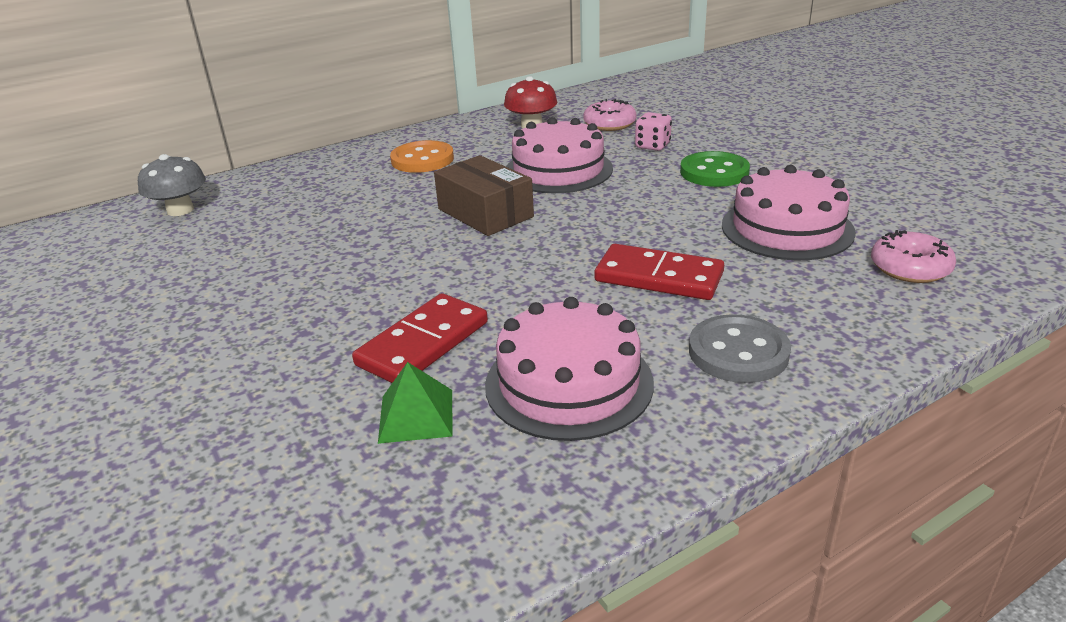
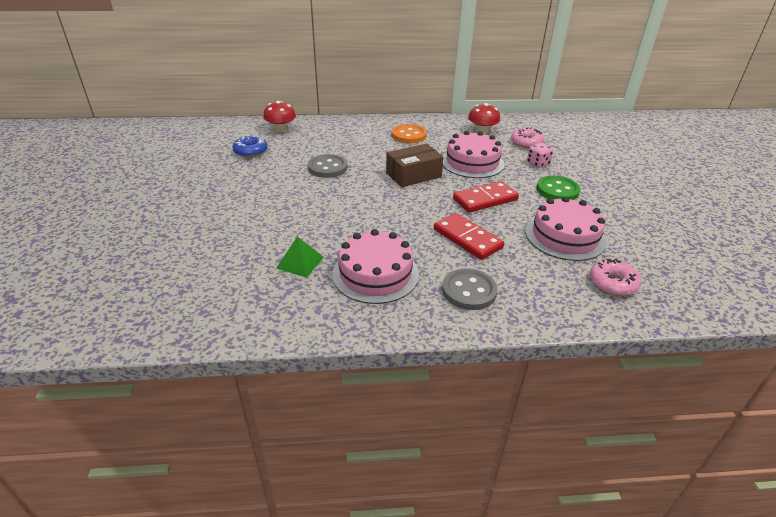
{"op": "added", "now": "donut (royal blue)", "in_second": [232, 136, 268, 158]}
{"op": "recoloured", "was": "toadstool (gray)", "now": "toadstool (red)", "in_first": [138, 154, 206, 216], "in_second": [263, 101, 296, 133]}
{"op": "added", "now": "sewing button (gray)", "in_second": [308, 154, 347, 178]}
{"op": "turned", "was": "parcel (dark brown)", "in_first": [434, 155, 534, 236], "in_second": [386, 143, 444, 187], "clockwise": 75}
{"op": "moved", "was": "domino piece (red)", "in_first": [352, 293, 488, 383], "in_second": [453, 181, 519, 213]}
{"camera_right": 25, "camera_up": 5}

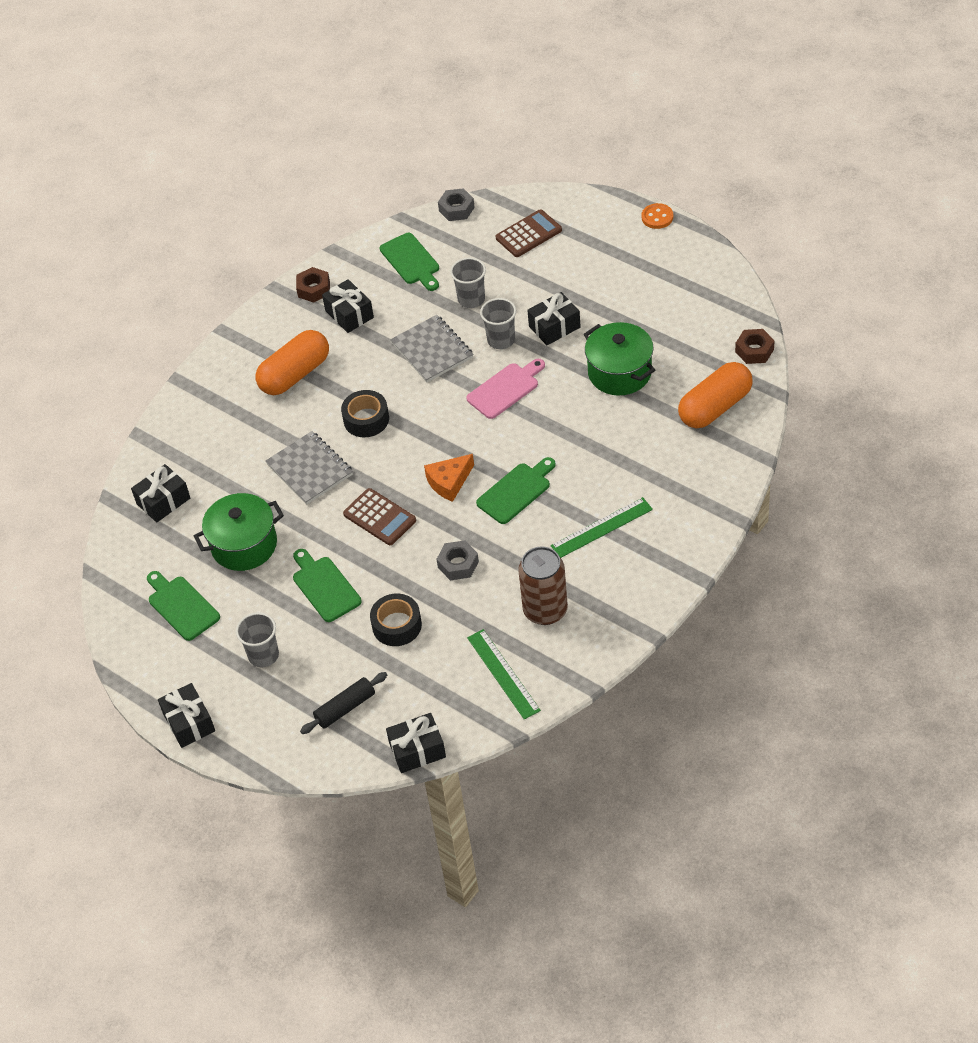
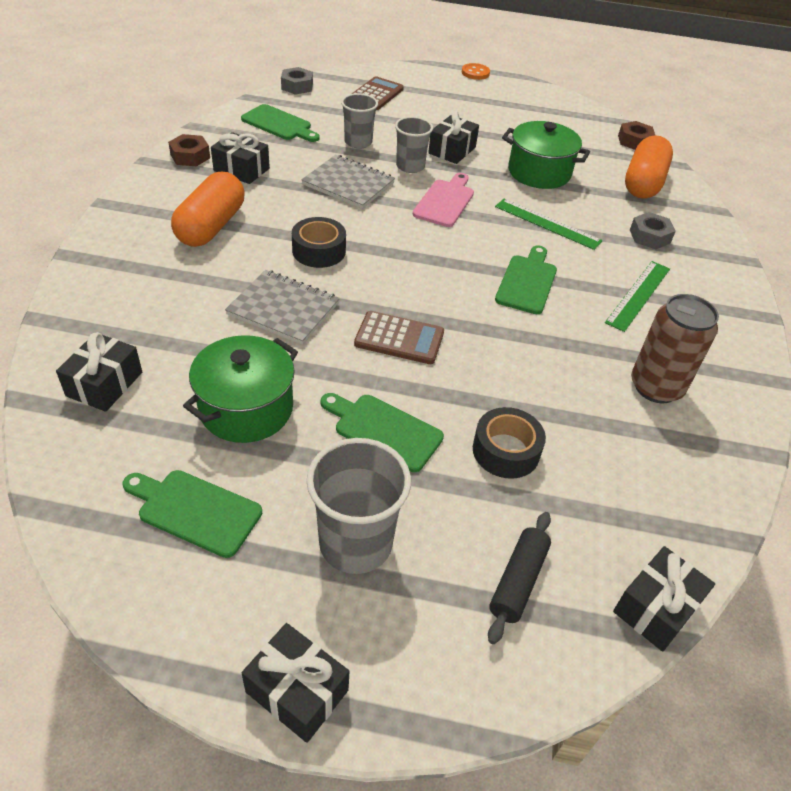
{"op": "resized", "was": "cup (gray)", "in_first": [236, 612, 279, 667], "in_second": [306, 438, 411, 574], "ratio": 1.54}
{"op": "moved", "was": "straightedge (green)", "in_first": [467, 629, 541, 720], "in_second": [495, 198, 603, 250]}
{"op": "moved", "was": "hex nut (gray)", "in_first": [437, 540, 479, 580], "in_second": [630, 212, 676, 249]}
{"op": "removed", "was": "cheese wedge (orange-coloured)", "in_first": [424, 454, 474, 502]}
{"camera_right": -35, "camera_up": -5}

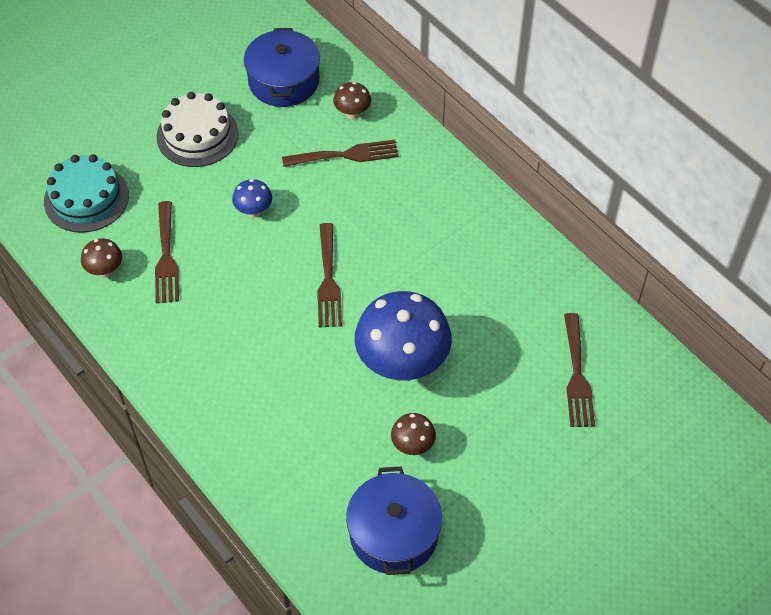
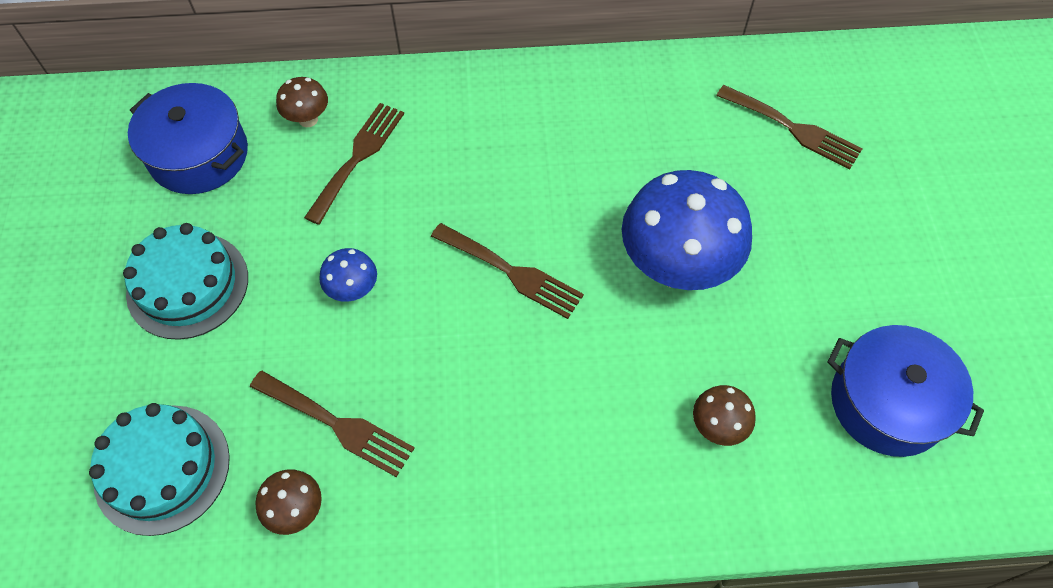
{"op": "recoloured", "was": "layer cake (pure white)", "now": "layer cake (aqua)", "in_first": [157, 92, 239, 167], "in_second": [123, 223, 248, 340]}
{"op": "moved", "was": "toadstool (dark brown)", "in_first": [391, 413, 436, 455], "in_second": [693, 385, 756, 446]}
{"camera_right": -55, "camera_up": 5}

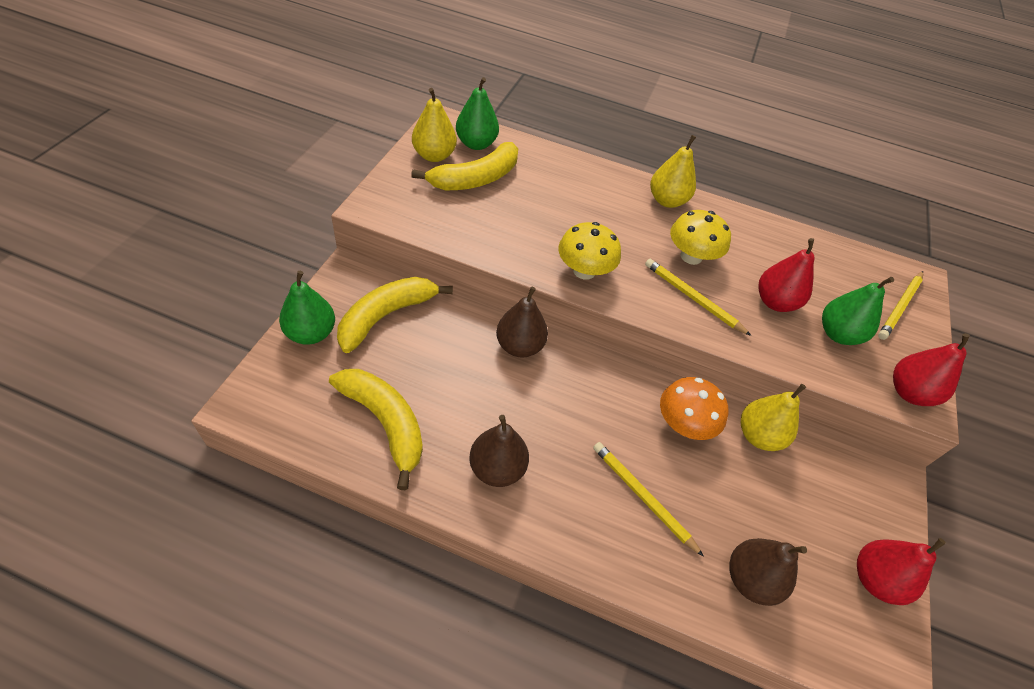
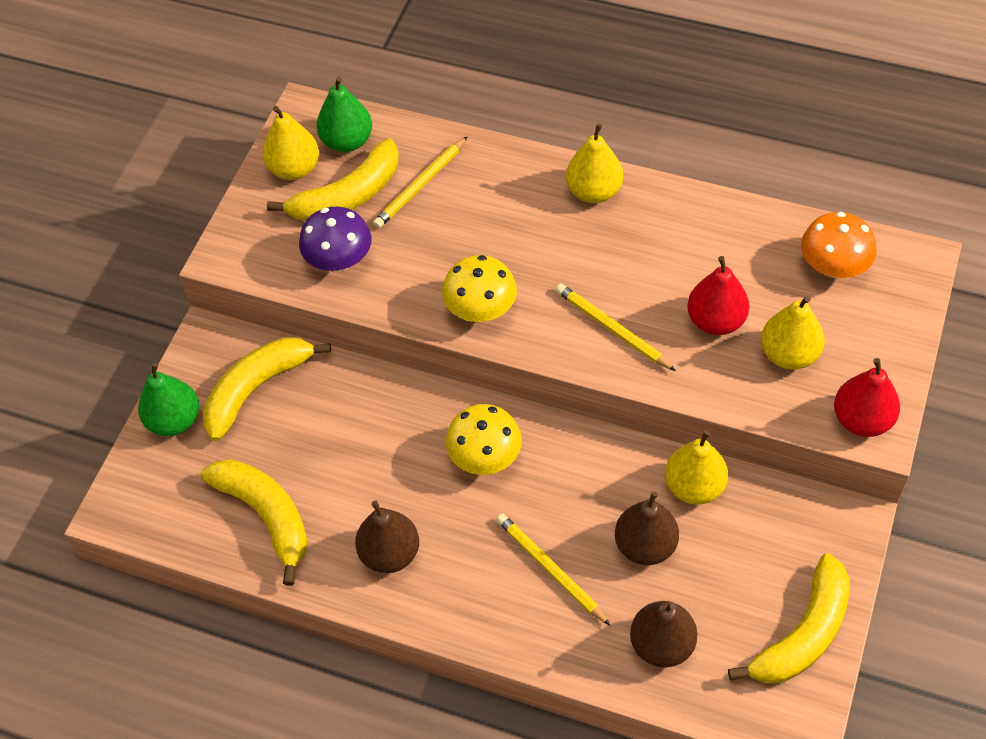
{"op": "added", "now": "toadstool (royal purple)", "in_second": [299, 207, 372, 271]}
{"op": "moved", "was": "pencil (bright yellow)", "in_first": [878, 271, 923, 340], "in_second": [373, 136, 468, 228]}
{"op": "moved", "was": "toadstool (bright yellow)", "in_first": [670, 210, 731, 265], "in_second": [446, 404, 522, 475]}
{"op": "moved", "was": "pear (dark brown)", "in_first": [496, 287, 548, 358], "in_second": [615, 491, 679, 565]}
{"op": "replaced", "was": "pear (red)", "now": "banana (bright yellow)", "in_first": [857, 538, 946, 605], "in_second": [728, 553, 850, 684]}
{"op": "recoloured", "was": "pear (green)", "now": "pear (bright yellow)", "in_first": [822, 277, 894, 345], "in_second": [761, 296, 825, 370]}
{"op": "moved", "was": "toadstool (orange-coloured)", "in_first": [660, 377, 729, 440], "in_second": [801, 212, 876, 278]}
{"camera_right": 10, "camera_up": 5}

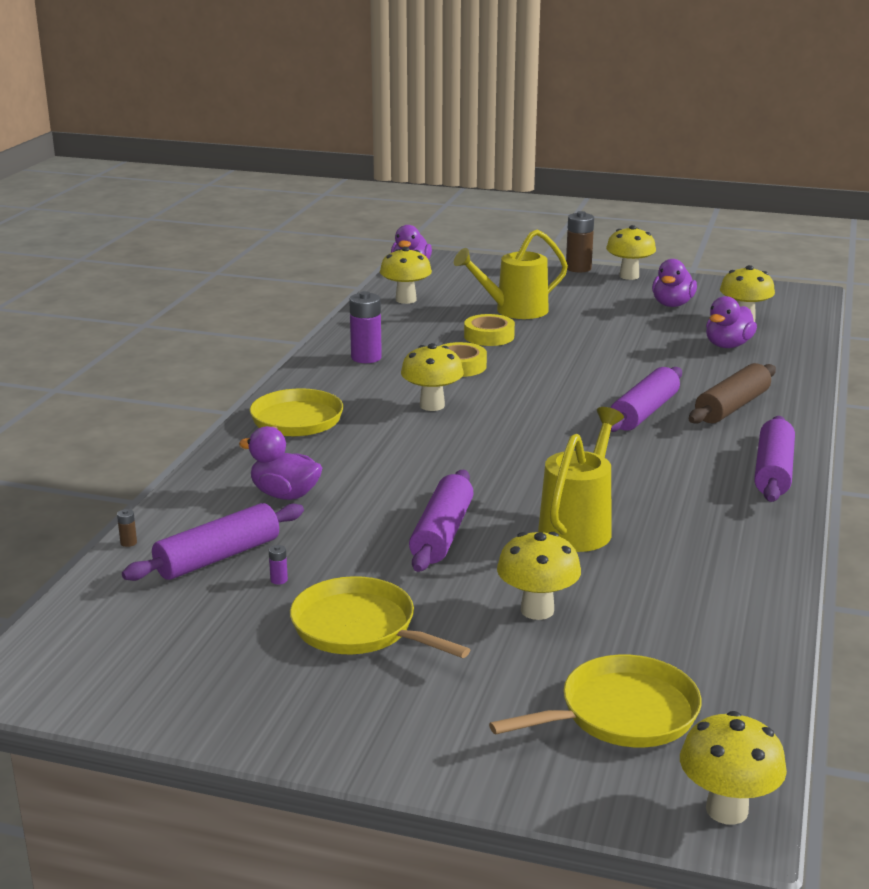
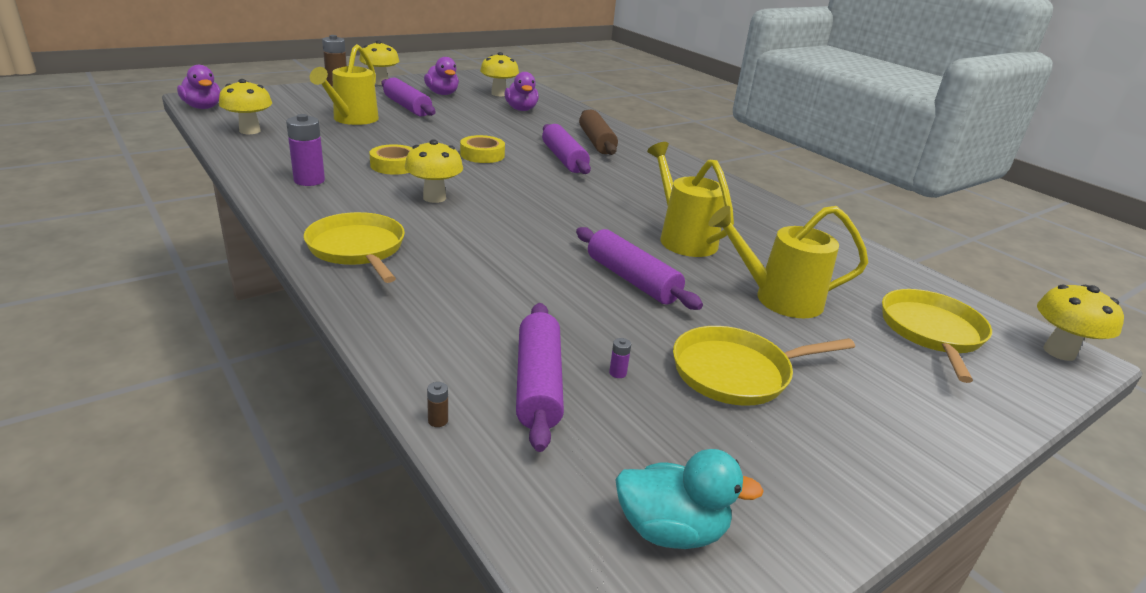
{"op": "moved", "was": "dough roller (royal purple)", "in_first": [754, 416, 795, 502], "in_second": [381, 78, 435, 116]}
{"op": "moved", "was": "roll of tape (bright yellow)", "in_first": [464, 314, 515, 346], "in_second": [460, 135, 505, 163]}
{"op": "added", "now": "rubber duck (aqua)", "in_second": [615, 449, 764, 549]}
{"op": "replaced", "was": "toadstool (bright yellow)", "now": "watering can (bright yellow)", "in_first": [497, 532, 581, 620], "in_second": [708, 206, 868, 318]}
{"op": "removed", "was": "rubber duck (royal purple)", "in_first": [239, 426, 322, 500]}
{"camera_right": -55, "camera_up": 5}

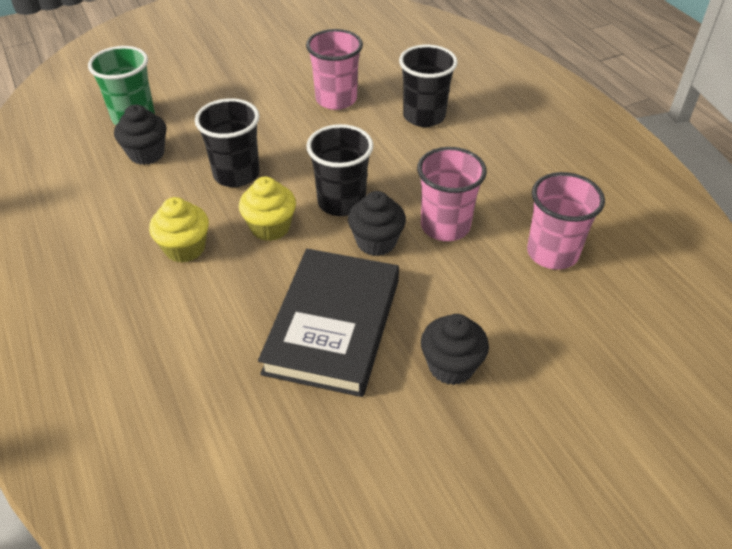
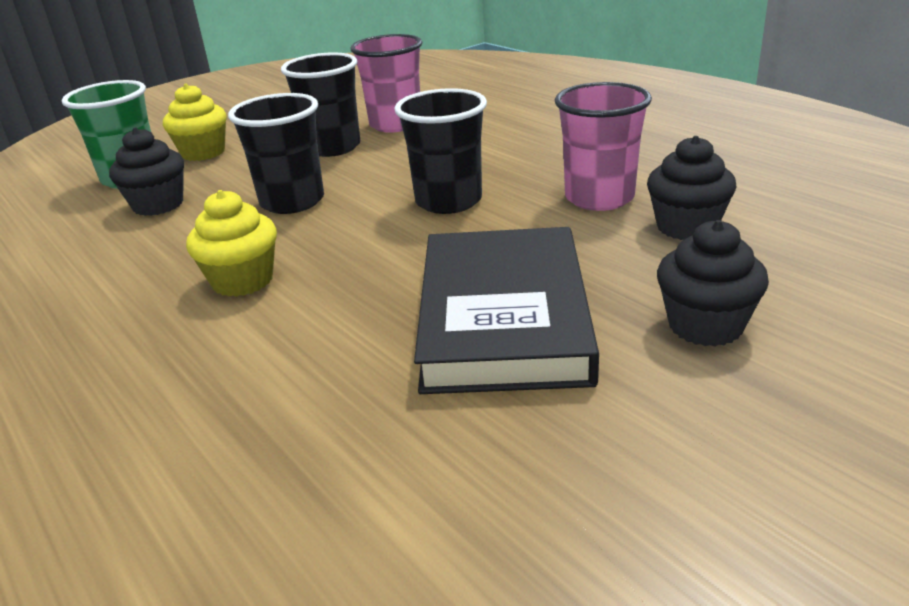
{"op": "moved", "was": "cupcake (bright yellow)", "in_first": [239, 177, 296, 241], "in_second": [163, 84, 227, 161]}
{"op": "moved", "was": "cup (ebony)", "in_first": [399, 45, 458, 127], "in_second": [281, 53, 360, 157]}
{"op": "moved", "was": "cupcake (ebony)", "in_first": [348, 191, 406, 256], "in_second": [647, 136, 737, 240]}
{"op": "removed", "was": "cup (pink)", "in_first": [527, 172, 605, 270]}
{"camera_right": -10, "camera_up": -15}

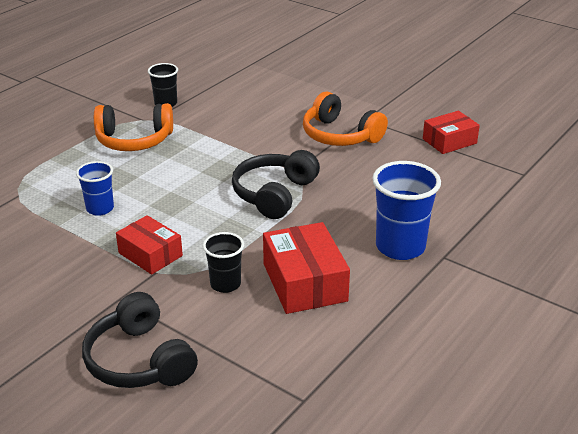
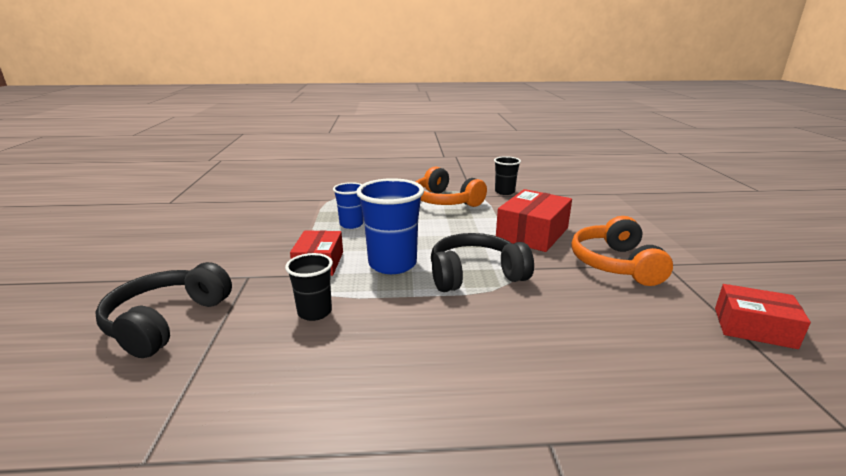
{"op": "moved", "was": "cup (royal blue)", "in_first": [372, 161, 441, 260], "in_second": [356, 178, 424, 274]}
{"op": "moved", "was": "parcel (red)", "in_first": [263, 222, 350, 314], "in_second": [496, 189, 572, 252]}
{"camera_right": 50, "camera_up": -10}

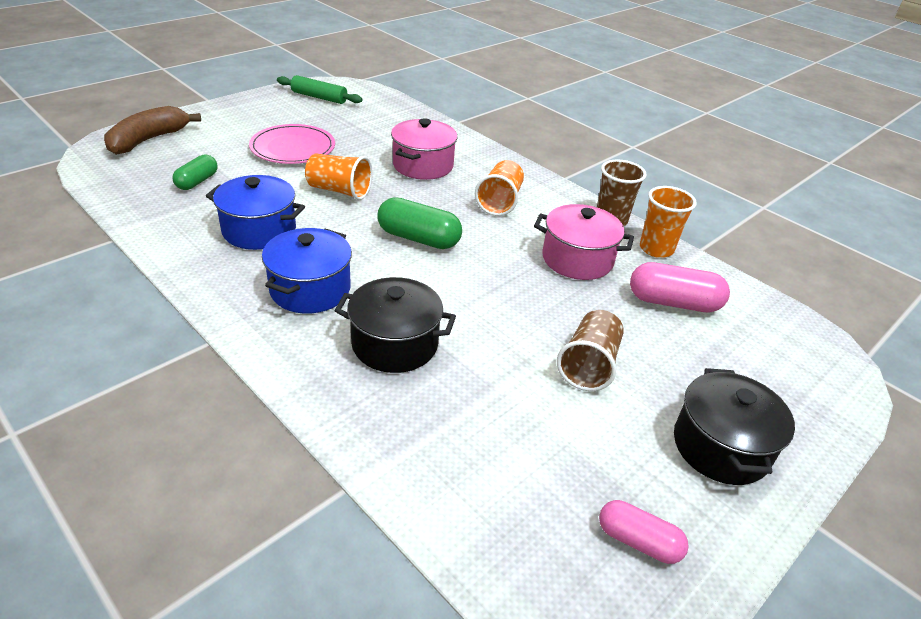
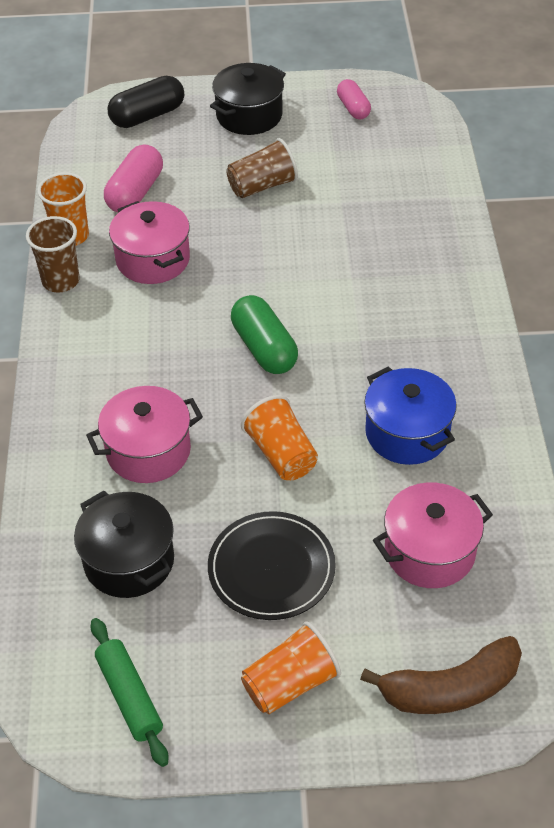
{"op": "moved", "was": "cooking pot (ebony)", "in_first": [334, 277, 456, 373], "in_second": [74, 490, 174, 598]}
{"op": "turned", "was": "capsule (pink)", "in_first": [630, 262, 730, 312], "in_second": [104, 144, 163, 212], "clockwise": 60}
{"op": "added", "now": "capsule (ebony)", "in_second": [108, 76, 184, 128]}
{"op": "recoloured", "was": "dinner plate (pink)", "now": "dinner plate (ebony)", "in_first": [249, 124, 335, 164], "in_second": [208, 511, 336, 620]}
{"op": "moved", "was": "cup (orange-coloured)", "in_first": [475, 160, 524, 216], "in_second": [241, 621, 341, 714]}
{"op": "replaced", "was": "capsule (green)", "now": "cooking pot (pink)", "in_first": [172, 154, 218, 190], "in_second": [373, 482, 493, 588]}
{"op": "removed", "was": "cooking pot (royal blue)", "in_first": [262, 228, 352, 314]}
{"camera_right": -135, "camera_up": 10}

